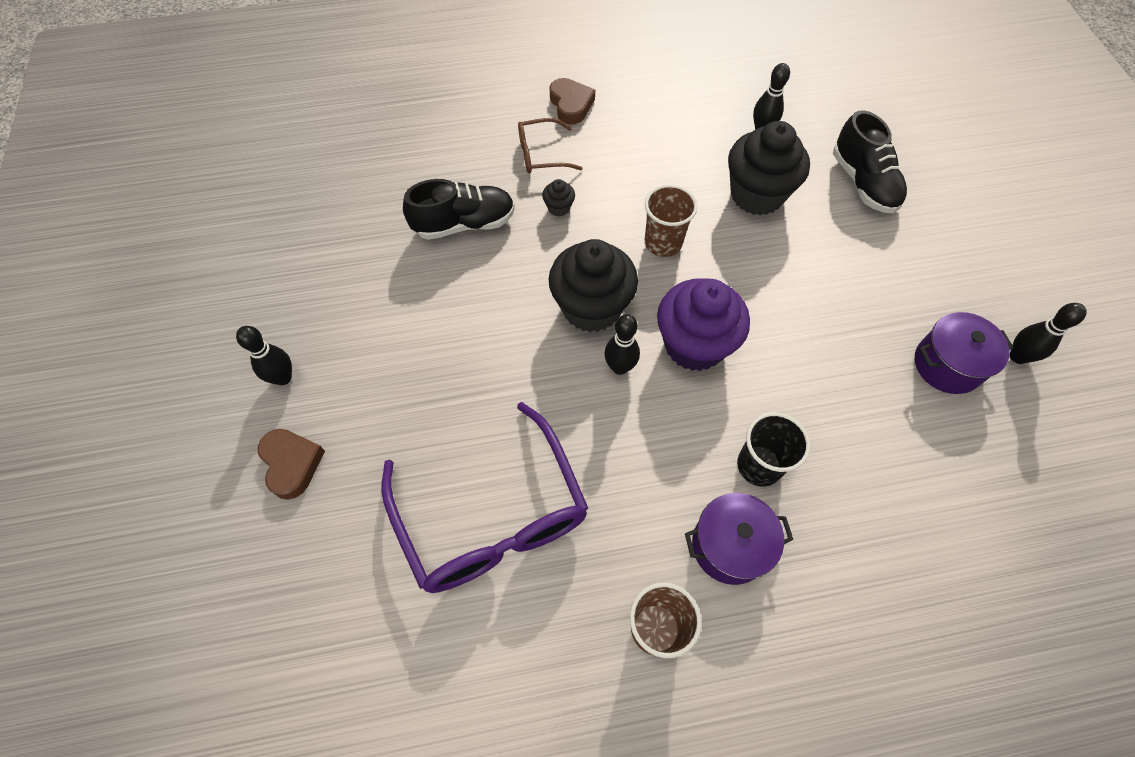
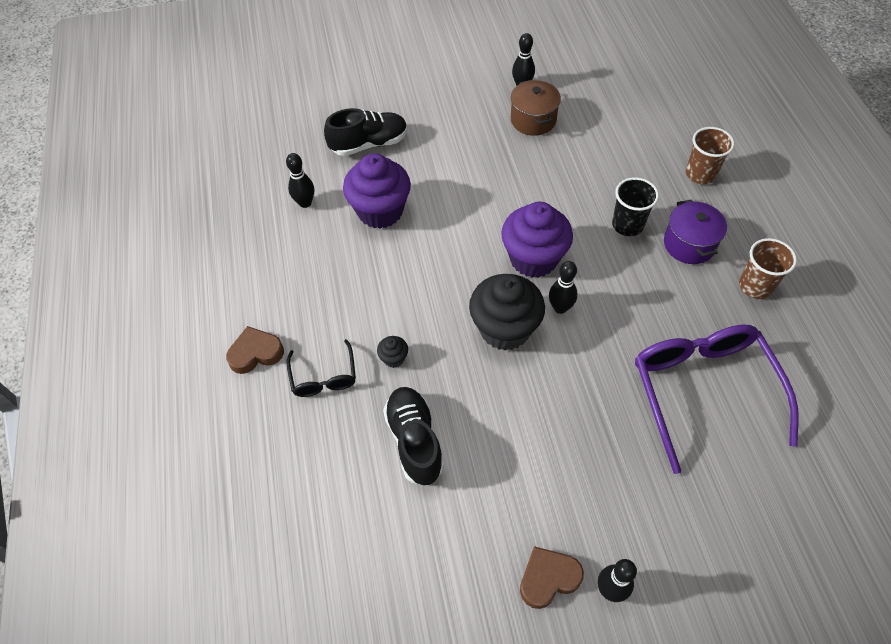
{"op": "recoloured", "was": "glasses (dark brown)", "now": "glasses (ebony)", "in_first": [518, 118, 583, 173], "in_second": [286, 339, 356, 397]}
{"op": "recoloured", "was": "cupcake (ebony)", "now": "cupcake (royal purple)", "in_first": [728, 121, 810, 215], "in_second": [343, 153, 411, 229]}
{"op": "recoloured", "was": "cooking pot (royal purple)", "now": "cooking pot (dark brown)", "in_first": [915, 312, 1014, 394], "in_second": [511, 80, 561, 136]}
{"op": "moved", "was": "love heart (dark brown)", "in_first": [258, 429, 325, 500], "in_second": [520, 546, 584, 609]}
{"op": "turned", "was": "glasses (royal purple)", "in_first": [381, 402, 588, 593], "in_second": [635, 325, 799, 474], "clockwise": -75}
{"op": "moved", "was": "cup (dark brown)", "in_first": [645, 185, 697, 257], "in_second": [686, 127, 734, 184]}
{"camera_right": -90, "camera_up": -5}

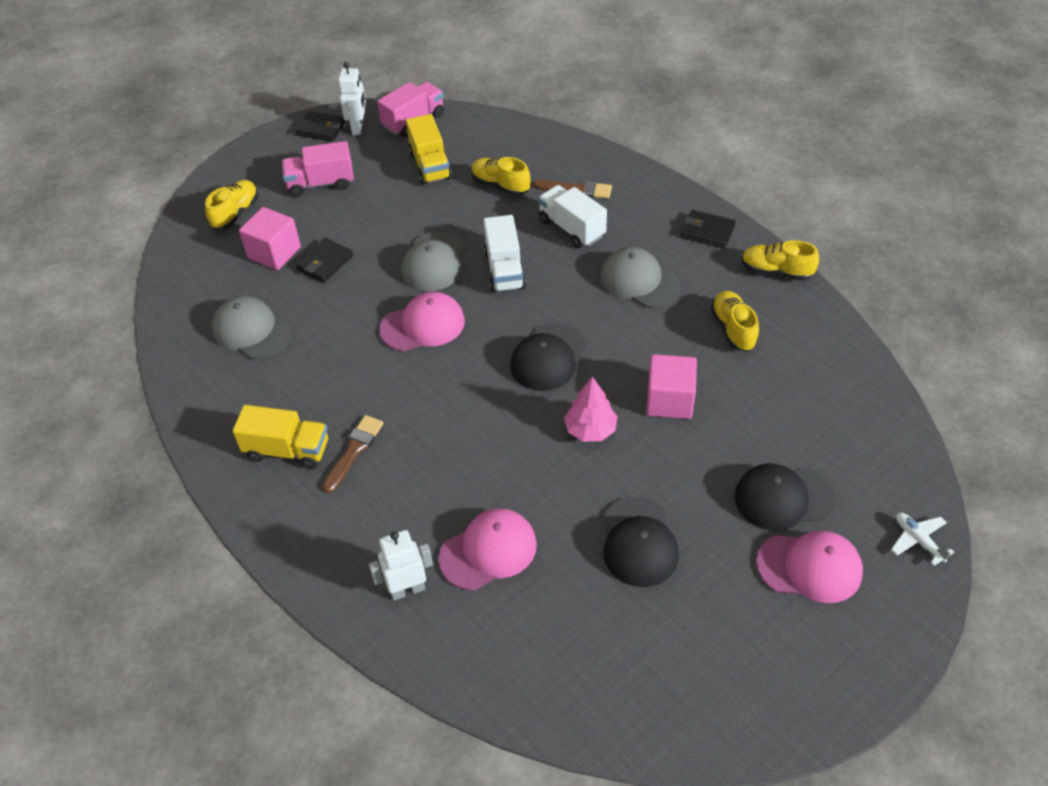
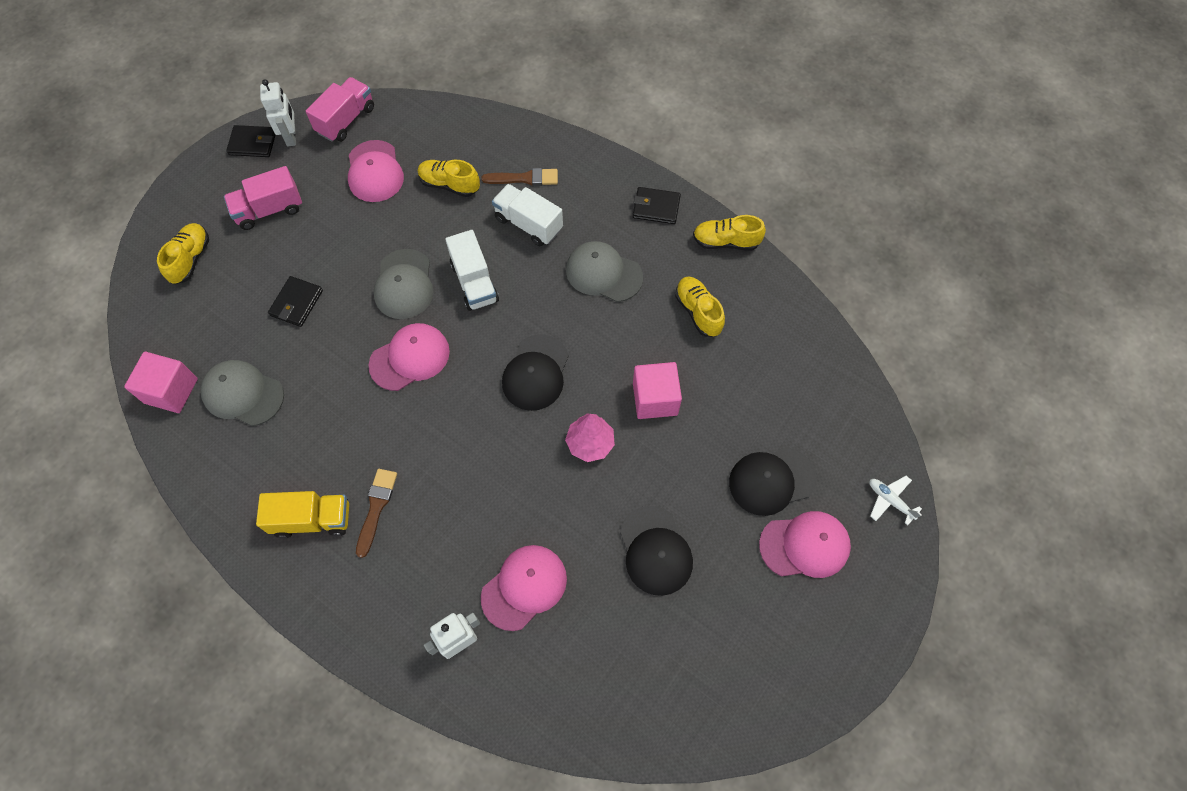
{"op": "moved", "was": "solid cube (pink)", "in_first": [239, 207, 301, 270], "in_second": [124, 352, 198, 413]}
{"op": "replaced", "was": "lorry (bright yellow)", "now": "cap (pink)", "in_first": [406, 114, 452, 185], "in_second": [348, 140, 404, 202]}
{"camera_right": -15, "camera_up": 15}

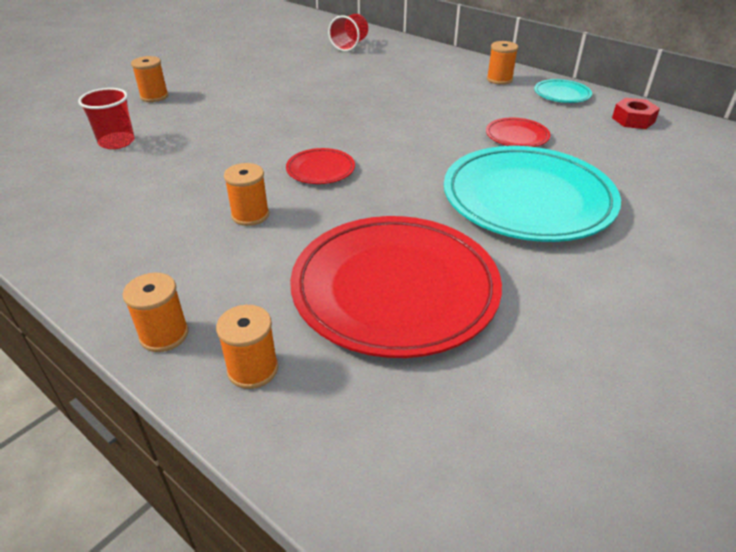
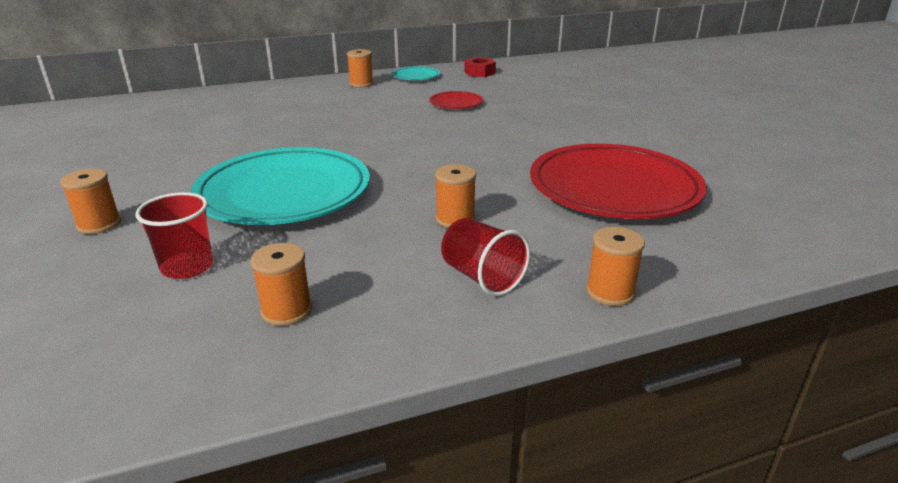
{"op": "moved", "was": "dinner plate (aqua)", "in_first": [444, 146, 621, 242], "in_second": [190, 147, 370, 225]}
{"op": "moved", "was": "spool (orange-coloured)", "in_first": [216, 305, 278, 389], "in_second": [251, 243, 312, 326]}
{"op": "moved", "was": "cup (red)", "in_first": [328, 14, 368, 52], "in_second": [441, 218, 530, 296]}
{"op": "removed", "was": "dinner plate (red)", "in_first": [286, 148, 355, 184]}
{"camera_right": -60, "camera_up": -10}

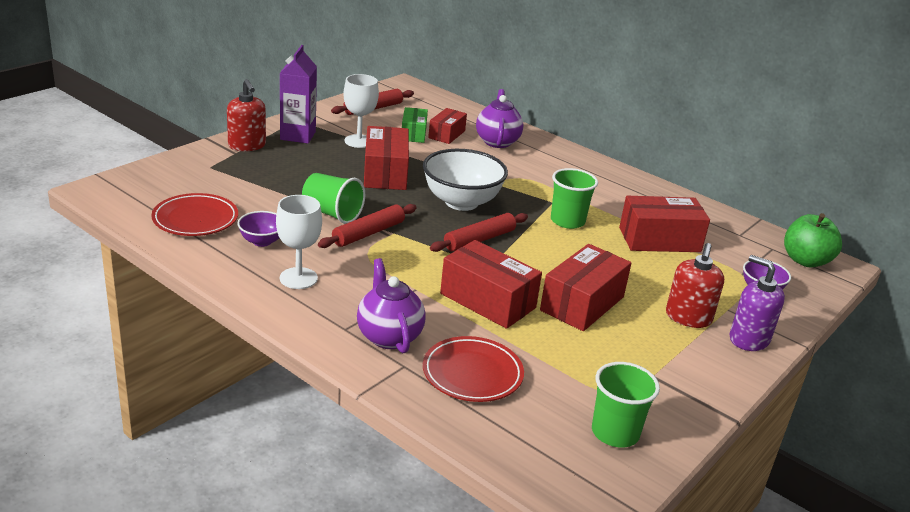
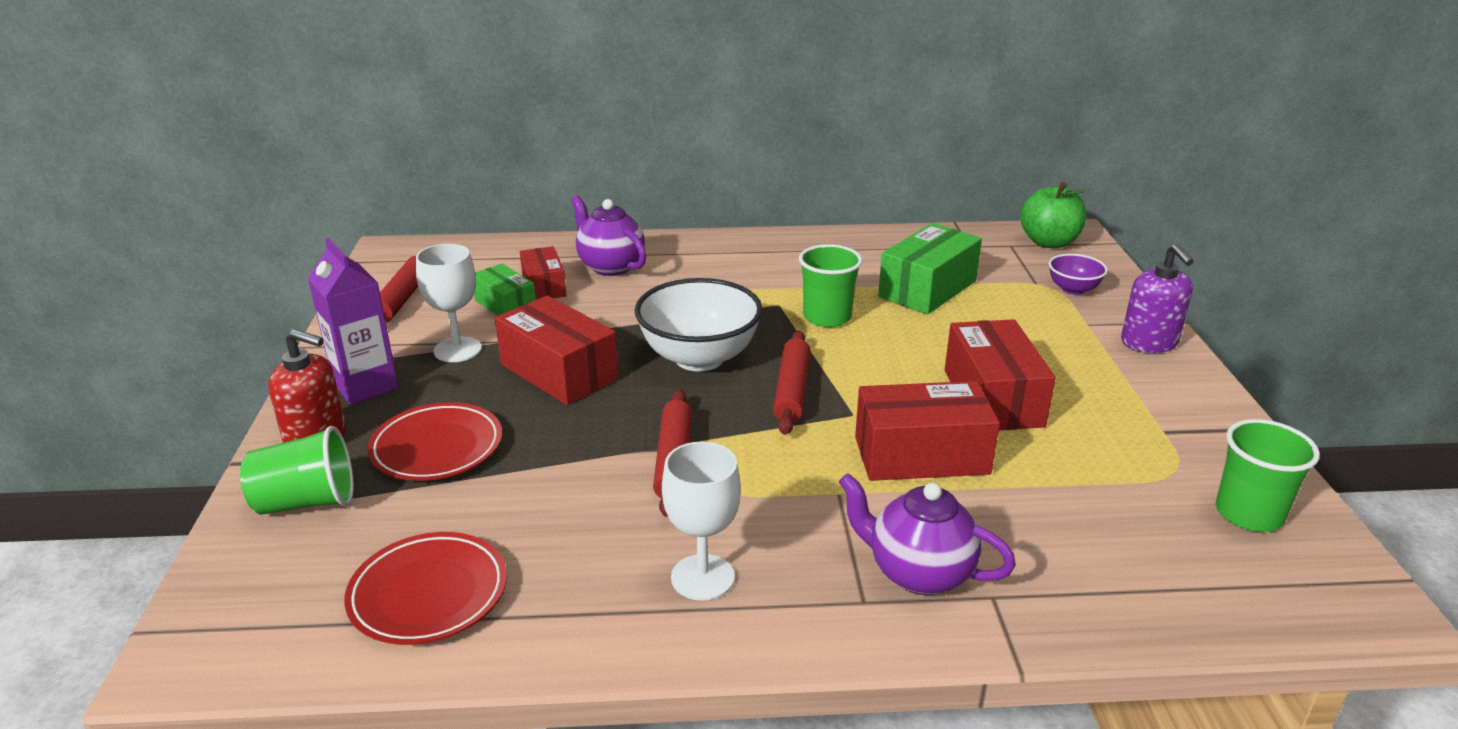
{"op": "moved", "was": "cup (green)", "in_first": [302, 173, 365, 224], "in_second": [240, 426, 354, 515]}
{"op": "moved", "was": "dinner plate (red)", "in_first": [423, 336, 524, 402], "in_second": [367, 402, 502, 481]}
{"op": "recoloured", "was": "parcel (red)", "now": "parcel (green)", "in_first": [619, 196, 710, 252], "in_second": [878, 223, 982, 315]}
{"op": "turned", "was": "pump bottle (royal purple)", "in_first": [730, 255, 785, 351], "in_second": [1121, 244, 1194, 353], "clockwise": -105}
{"op": "removed", "was": "serving bowl (royal purple)", "in_first": [237, 211, 279, 247]}
{"op": "removed", "was": "pump bottle (red)", "in_first": [666, 243, 724, 328]}
{"camera_right": -40, "camera_up": 0}

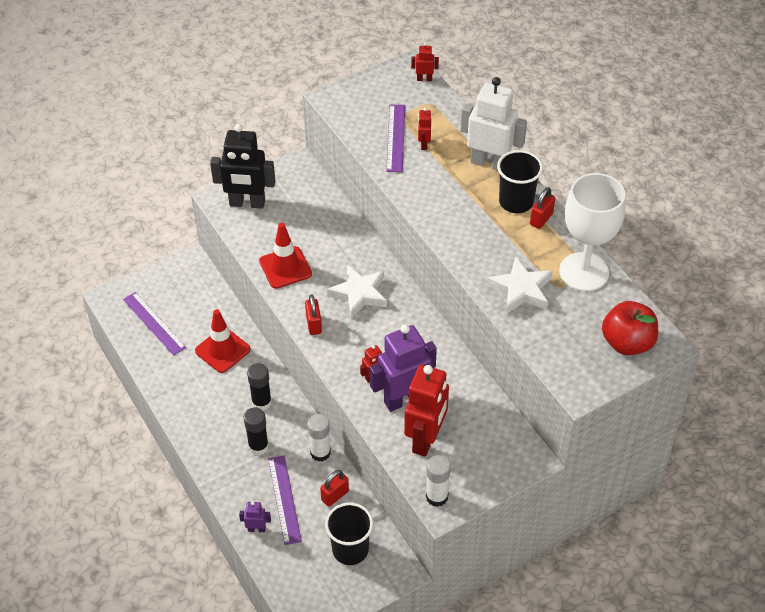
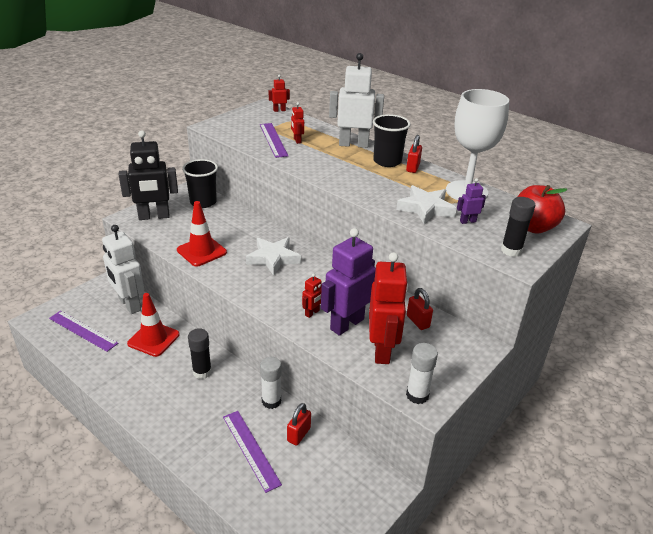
{"op": "added", "now": "robot figure (pure white)", "in_second": [102, 225, 144, 314]}
{"op": "moved", "was": "cup (ebony)", "in_first": [325, 503, 373, 565], "in_second": [182, 159, 218, 208]}
{"op": "moved", "was": "padlock (red)", "in_first": [305, 294, 322, 335], "in_second": [407, 288, 433, 330]}
{"op": "moved", "was": "robot figure (royal purple)", "in_first": [239, 501, 271, 532], "in_second": [457, 178, 486, 224]}
{"op": "moved", "was": "stick of glue (ebony)", "in_first": [244, 407, 269, 455], "in_second": [501, 197, 535, 257]}
{"camera_right": -20, "camera_up": -15}

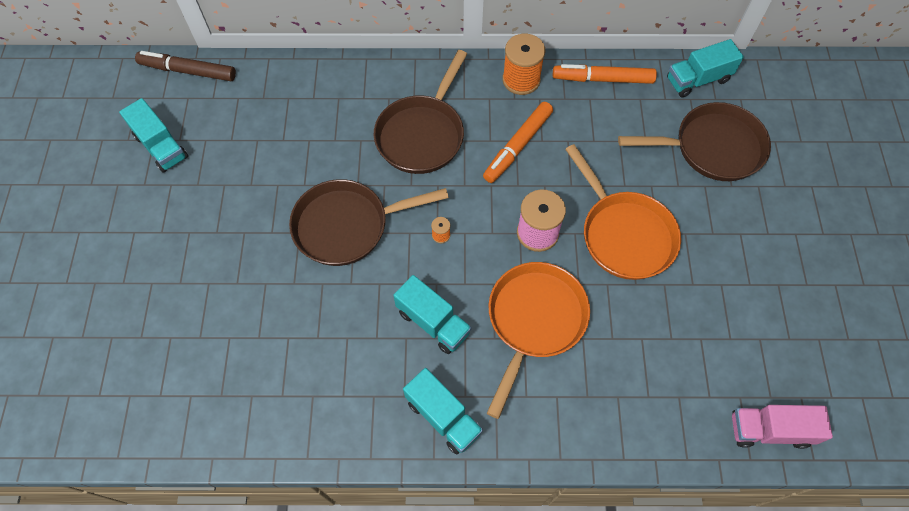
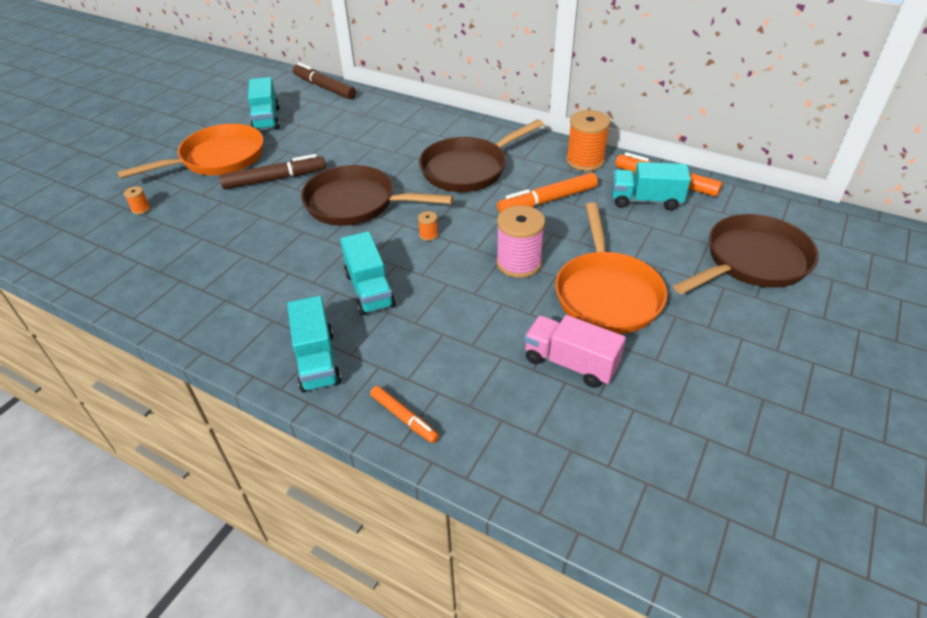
{"op": "moved", "was": "frying pan (orange-coloured)", "in_first": [487, 262, 590, 419], "in_second": [117, 124, 263, 179]}
{"op": "added", "now": "spool (orange-coloured)", "in_second": [124, 186, 150, 214]}
{"op": "added", "now": "marker pen (dark brown)", "in_second": [219, 154, 326, 189]}
{"op": "added", "now": "marker pen (orange-coloured)", "in_second": [370, 386, 439, 443]}
{"op": "moved", "was": "lorry (pink)", "in_first": [732, 405, 833, 449], "in_second": [524, 315, 626, 388]}
{"op": "moved", "was": "lorry (aqua)", "in_first": [667, 39, 744, 98], "in_second": [612, 162, 691, 210]}
{"op": "turned", "was": "frying pan (dark brown)", "in_first": [618, 102, 771, 181], "in_second": [673, 214, 819, 294], "clockwise": -60}
{"camera_right": 30, "camera_up": -20}

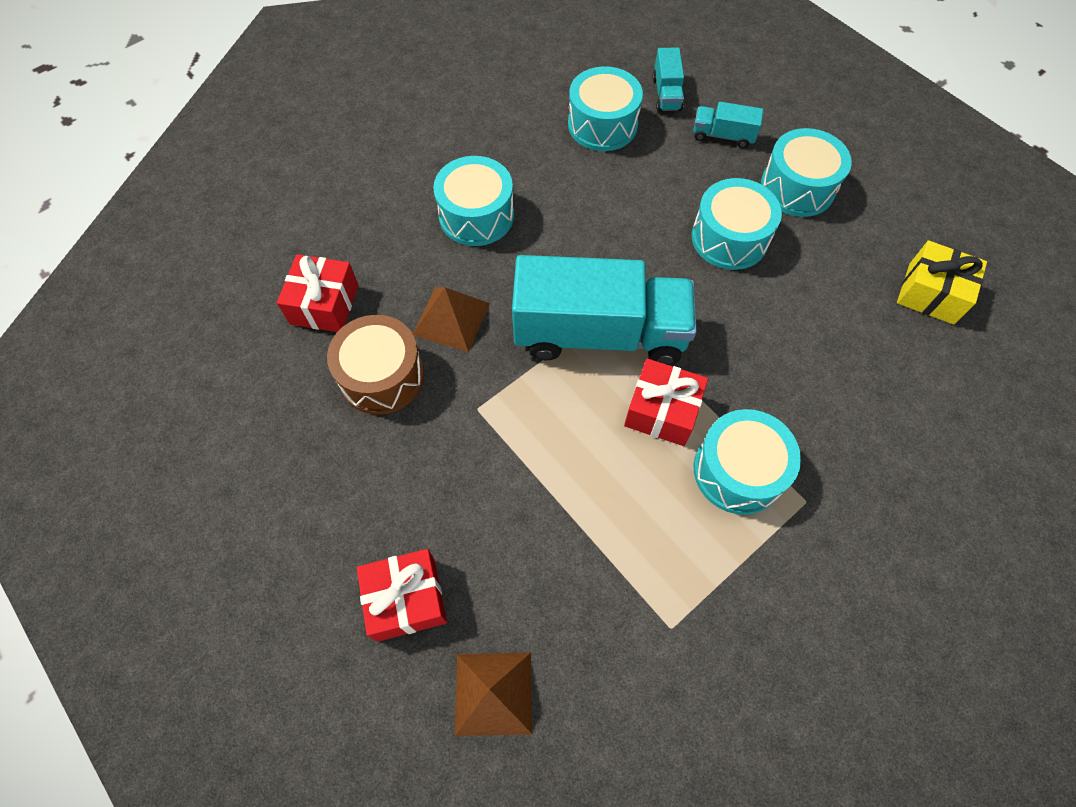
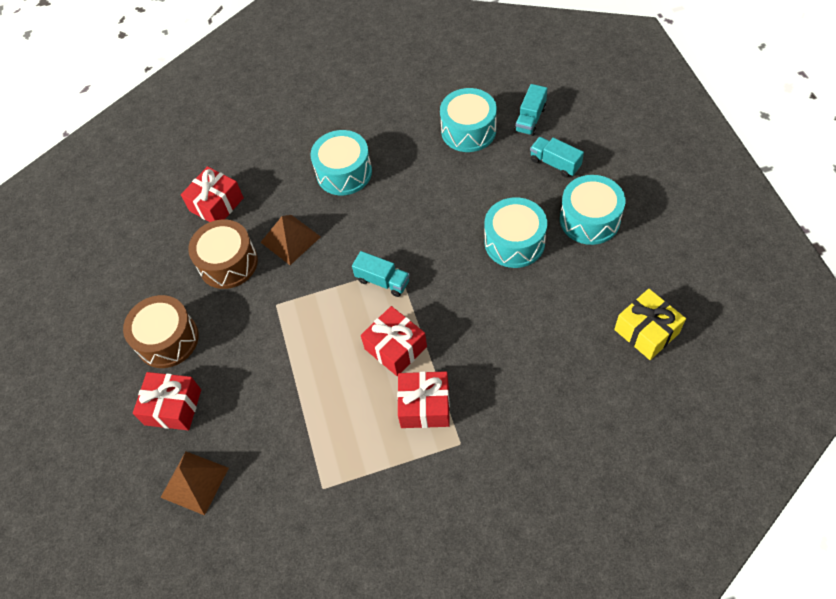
{"op": "added", "now": "drum (dark brown)", "in_second": [123, 295, 199, 368]}
{"op": "resized", "was": "lorry (aqua)", "in_first": [512, 255, 697, 365], "in_second": [352, 251, 410, 297], "ratio": 0.43}
{"op": "replaced", "was": "drum (aqua)", "now": "present (red)", "in_first": [694, 409, 801, 515], "in_second": [397, 371, 450, 428]}
{"camera_right": 30, "camera_up": -5}

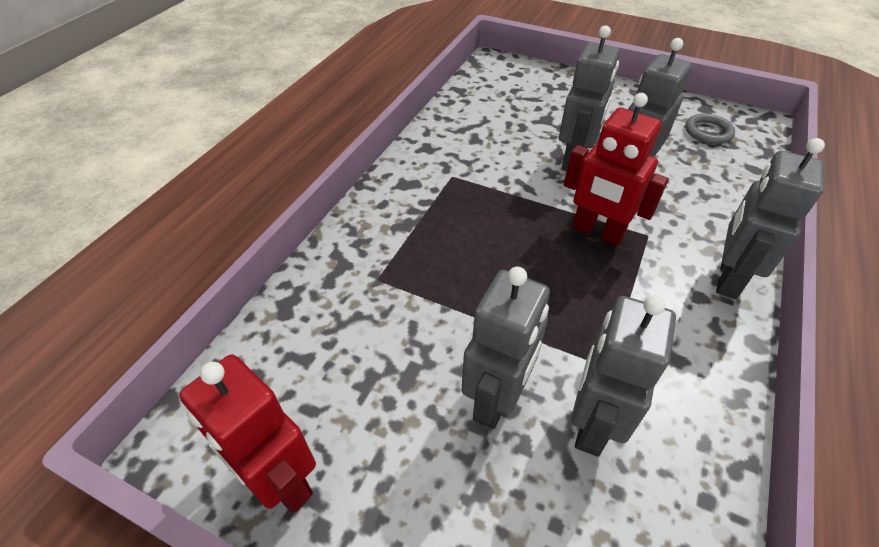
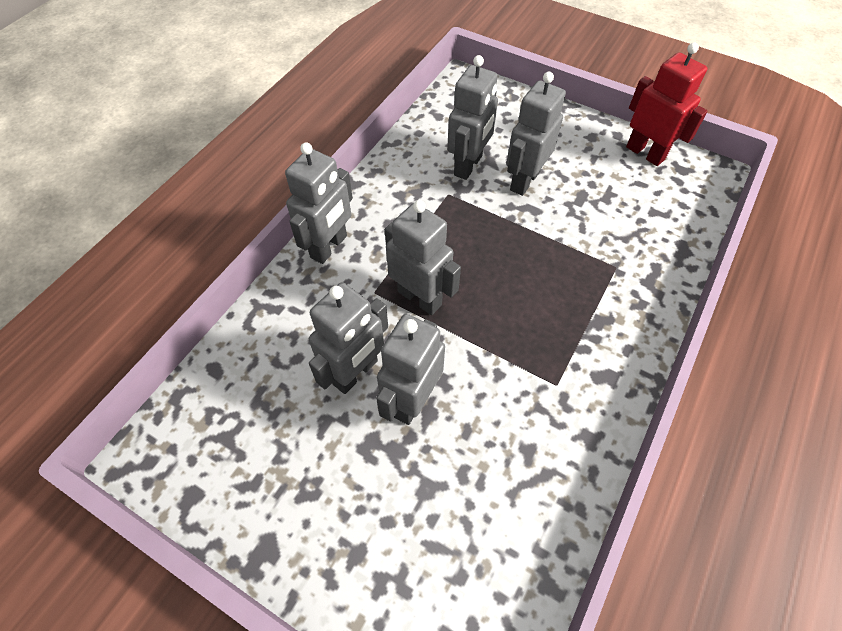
{"op": "recoloured", "was": "robot figure (red)", "now": "robot figure (gray)", "in_first": [564, 93, 668, 246], "in_second": [385, 200, 461, 315]}
{"op": "removed", "was": "hoop (gray)", "in_first": [685, 114, 735, 144]}
{"camera_right": -175, "camera_up": 10}

